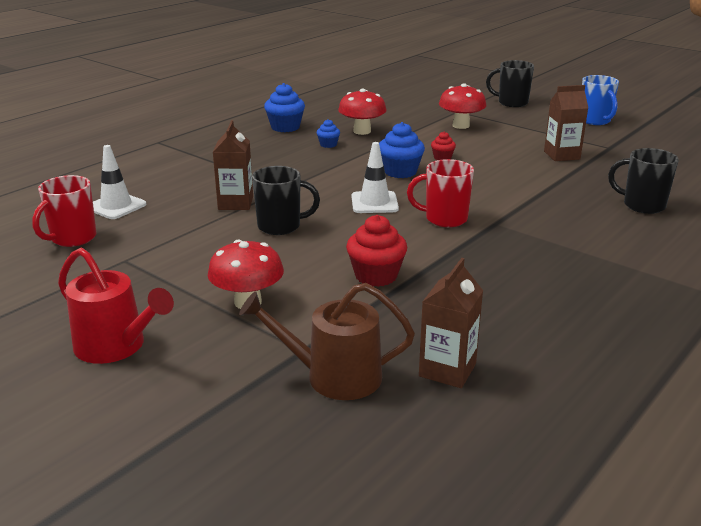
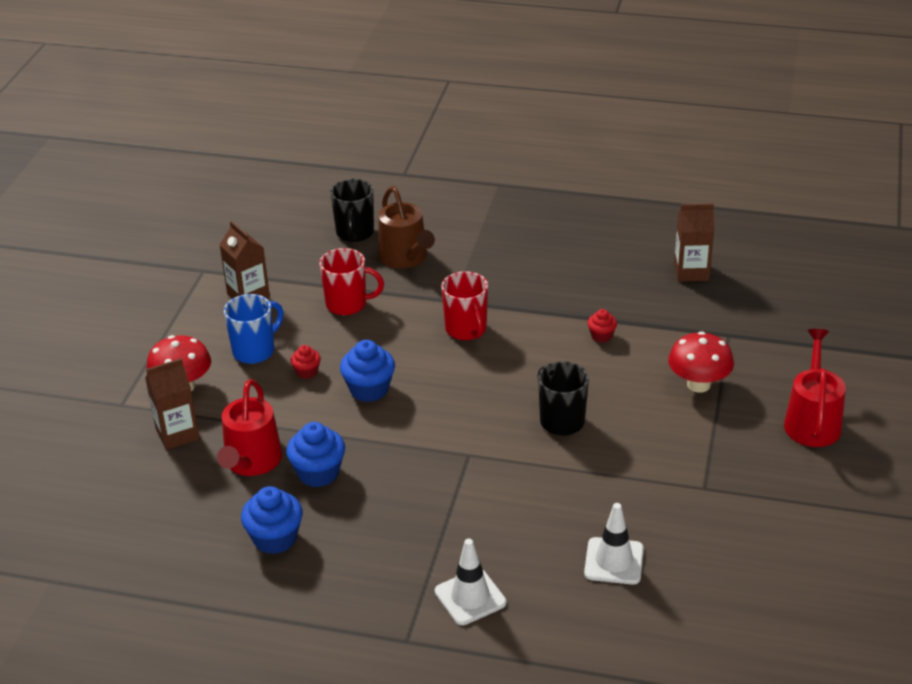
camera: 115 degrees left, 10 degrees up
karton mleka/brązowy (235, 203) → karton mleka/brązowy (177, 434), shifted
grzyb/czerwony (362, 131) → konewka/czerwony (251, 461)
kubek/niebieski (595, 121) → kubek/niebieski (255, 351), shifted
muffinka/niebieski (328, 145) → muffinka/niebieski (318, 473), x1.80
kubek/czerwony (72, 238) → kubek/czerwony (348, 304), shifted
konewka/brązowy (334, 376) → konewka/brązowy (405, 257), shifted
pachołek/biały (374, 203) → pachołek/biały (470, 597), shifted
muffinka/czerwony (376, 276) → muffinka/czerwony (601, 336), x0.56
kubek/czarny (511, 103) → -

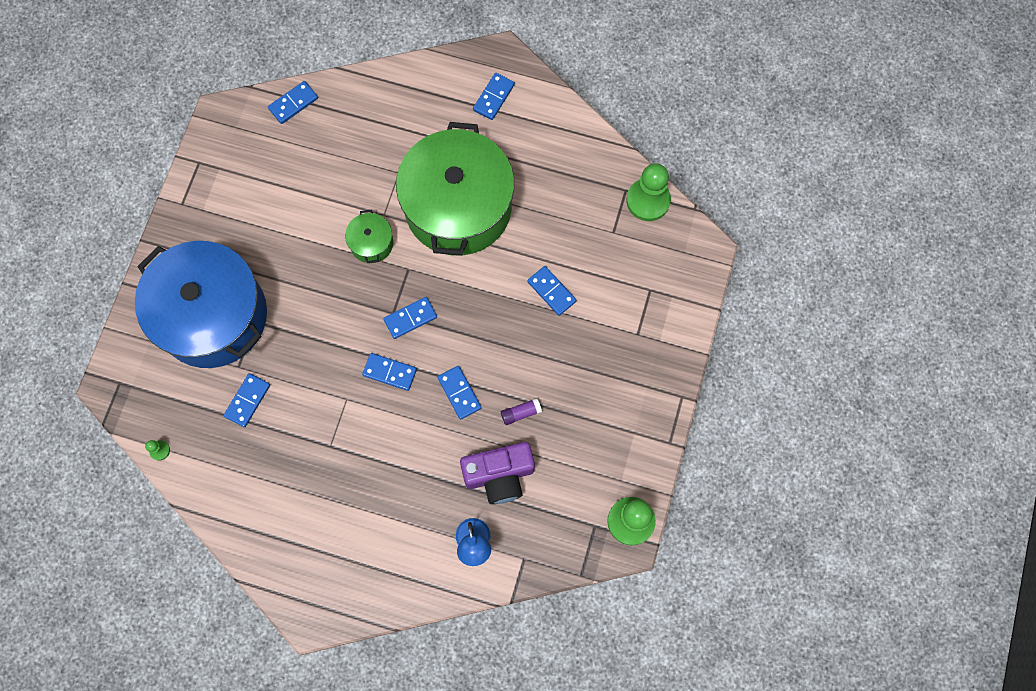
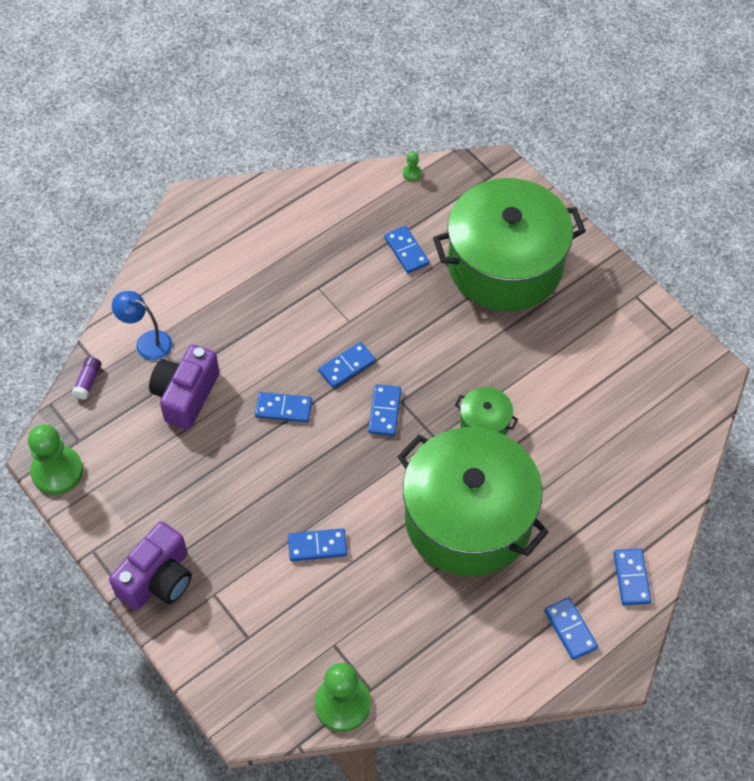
camera: 125 degrees right, 15 degrees down
klej w sztyfcie/fioletowy (521, 413) → klej w sztyfcie/fioletowy (88, 382), shifted
- → aparat fotograficzny/fioletowy (158, 579)
garnek/niebieski (212, 316) → garnek/zielony (505, 265)
kostka domina/niebieski (293, 103) → kostka domina/niebieski (631, 578), shifted

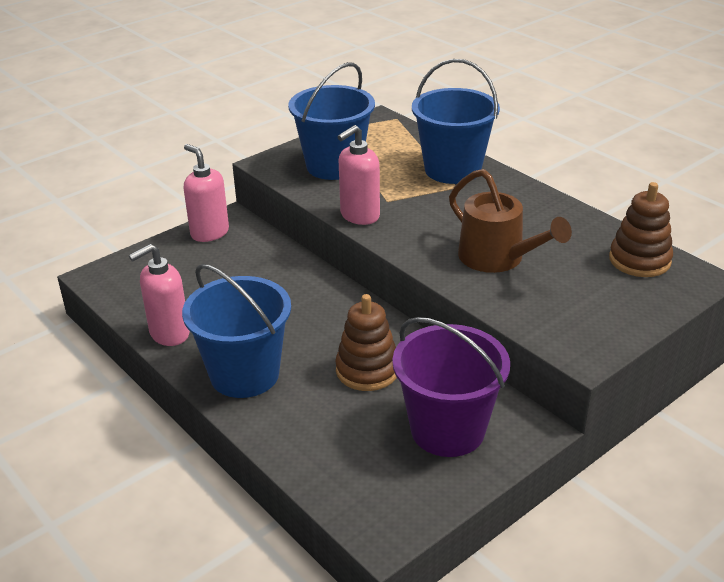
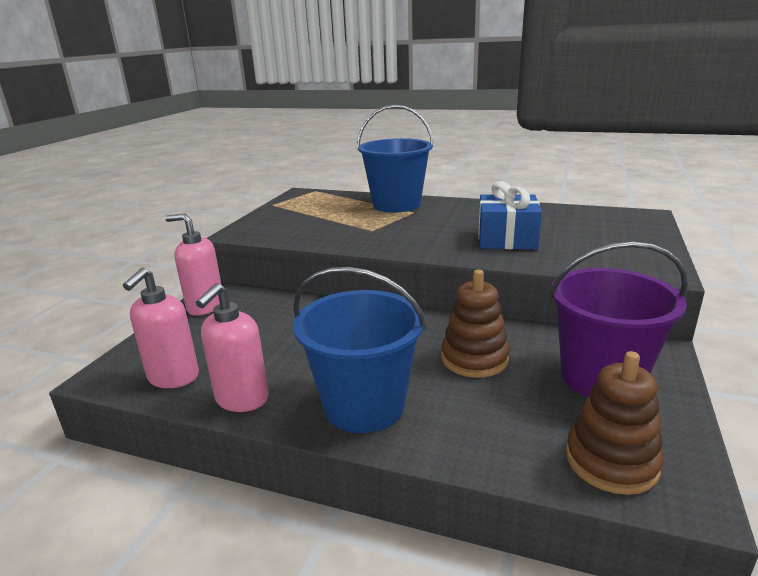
camera: 30 degrees left, 10 degrees down
dozownik mydła/różowy (359, 216) → dozownik mydła/różowy (173, 377), shifted
konewka/brązowy (498, 258) → prezent/niebieski (506, 239)
zabawka nakładanka/brązowy (639, 260) → zabawka nakładanka/brązowy (611, 461), shifted
wiadro/niebieski (334, 166) → -

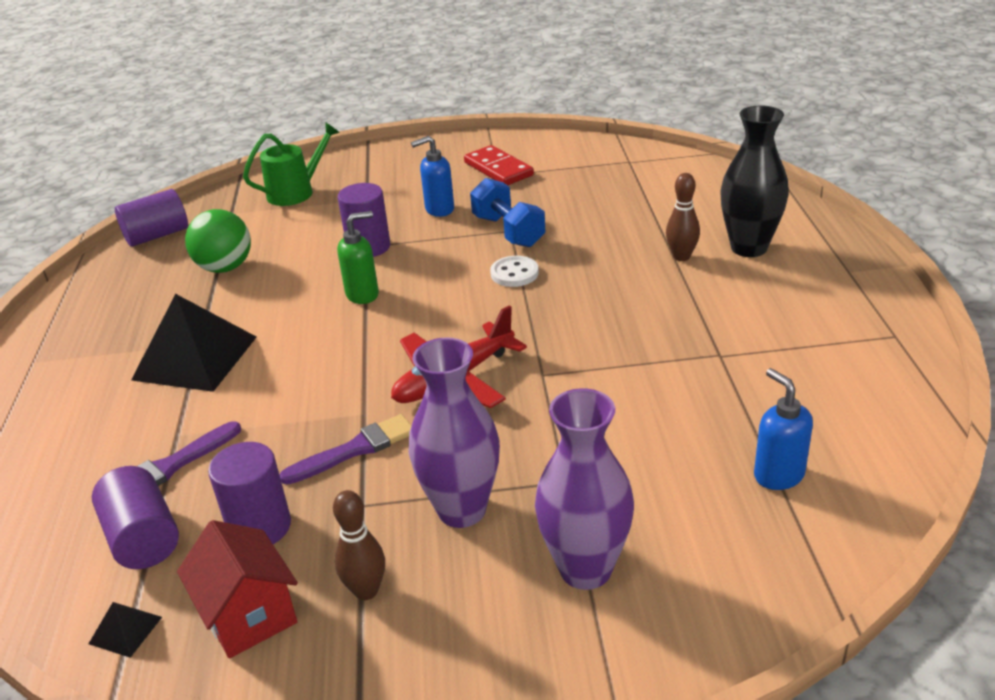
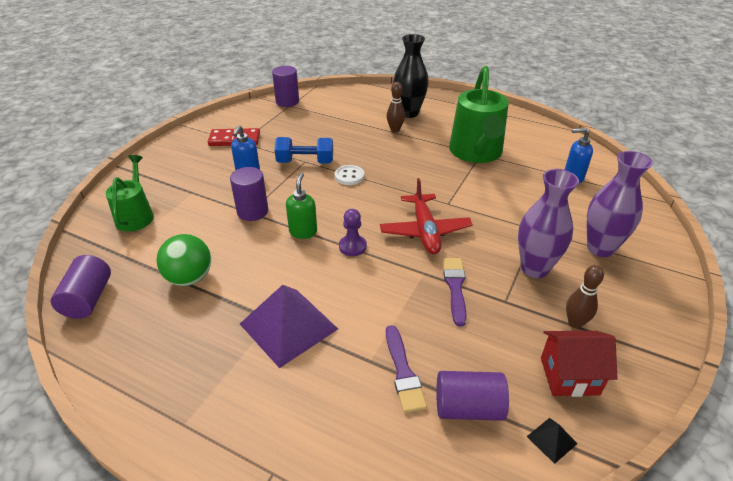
camera: 60 degrees left, 5 degrees up
piramida/czarny (195, 358) → piramida/fioletowy (288, 326)
walec/fioletowy (260, 527) → walec/fioletowy (287, 101), shifted
- → pionek/fioletowy (352, 246)
- → konewka/zielony (476, 152)

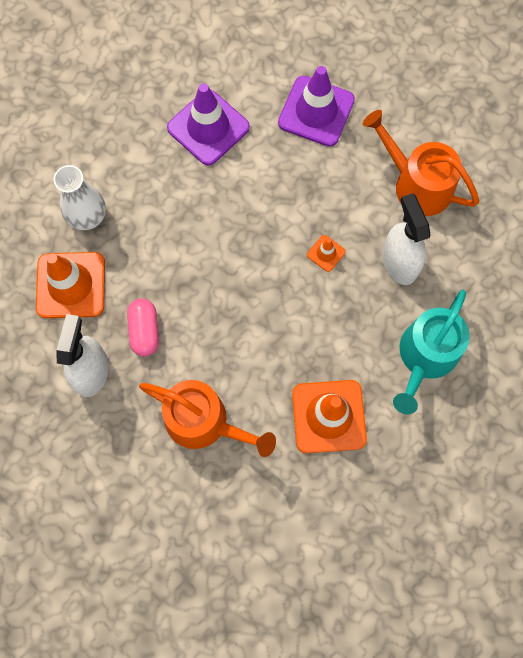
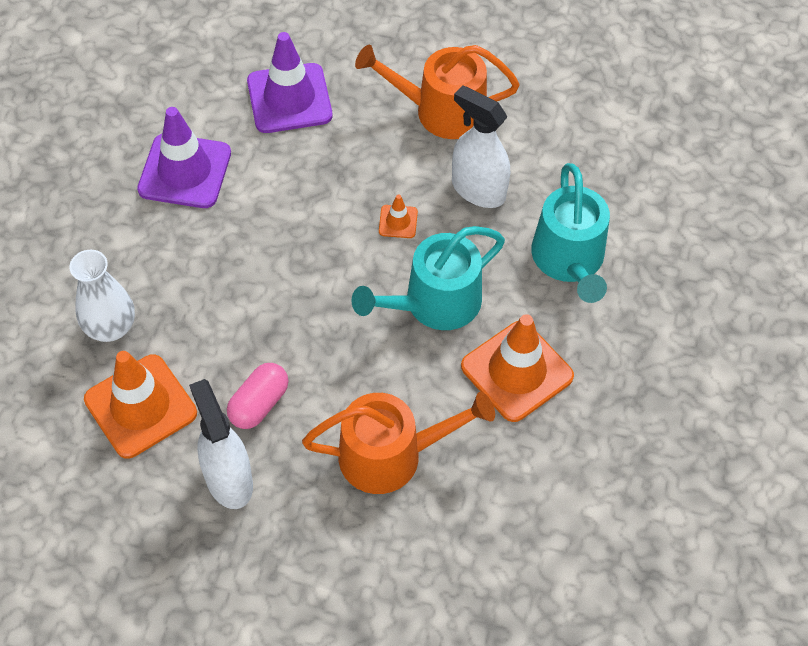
camera: 35 degrees left, 15 degrees down
kapsułka/różowy (144, 331) → kapsułka/różowy (259, 404), 75 degrees clockwise
- → konewka/turkusowy (435, 303)

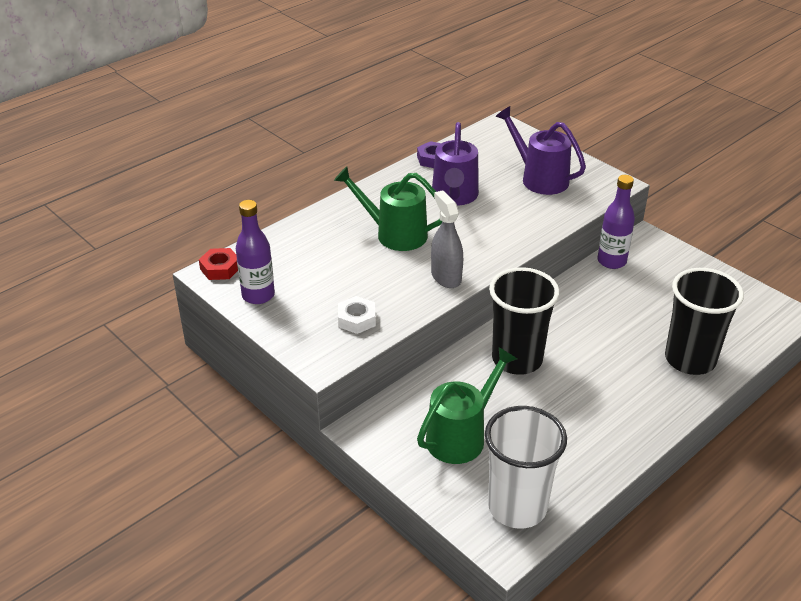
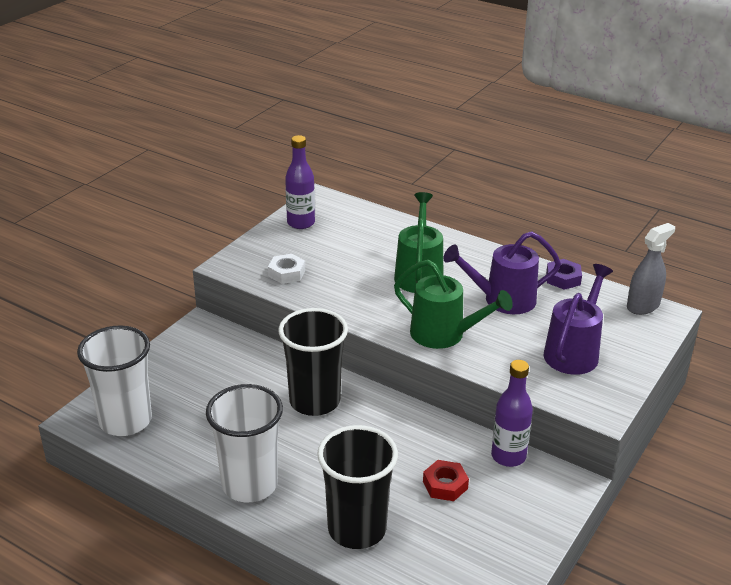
camera: 75 degrees right, 5 degrees down
- → szklanka/biały (250, 484)
konewka/zielony (461, 436) → konewka/zielony (444, 335), shifted
nakrętka/czerwony (220, 268) → nakrętka/czerwony (445, 485), shifted
spryskiwacz/szary (446, 277) → spryskiwacz/szary (643, 306), shifted

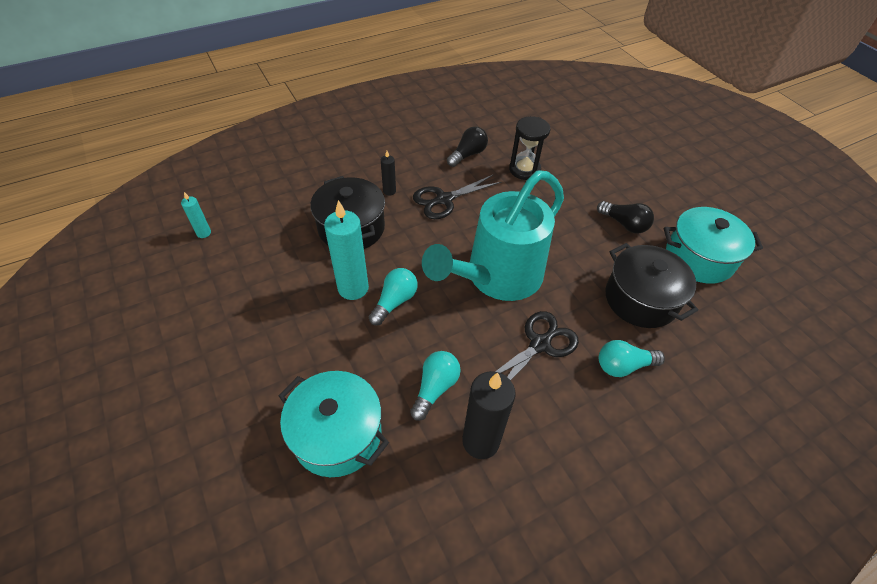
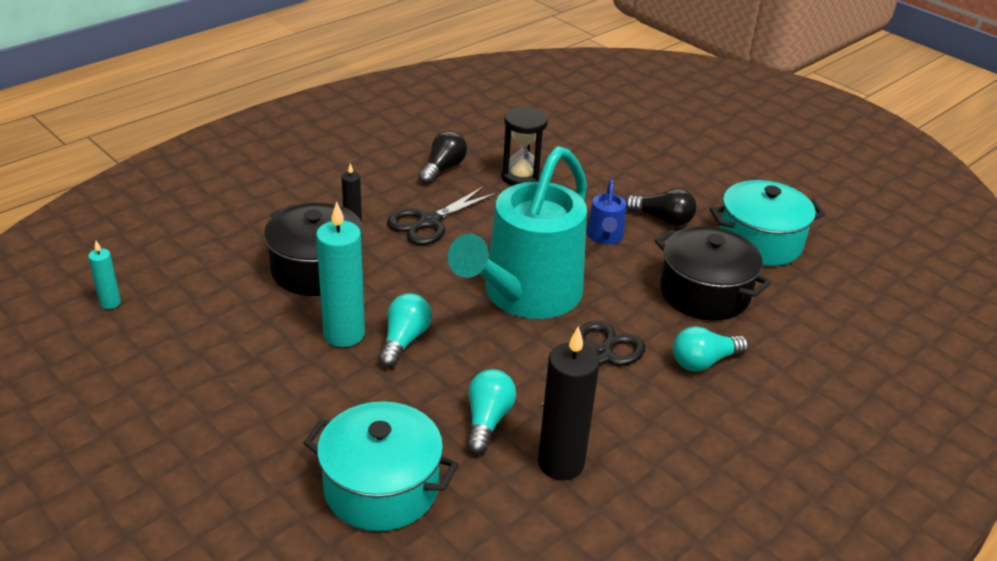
camera: 15 degrees left, 15 degrees down
- → konewka/niebieski (605, 237)

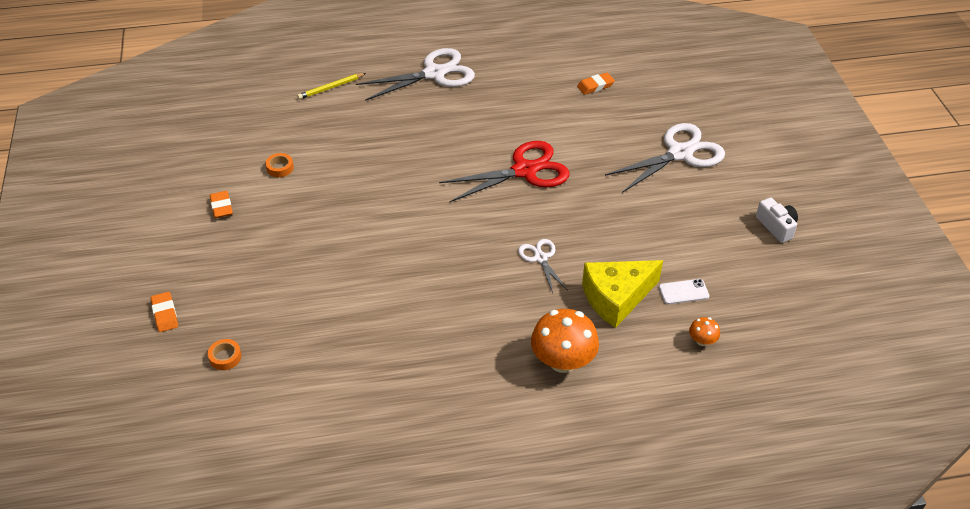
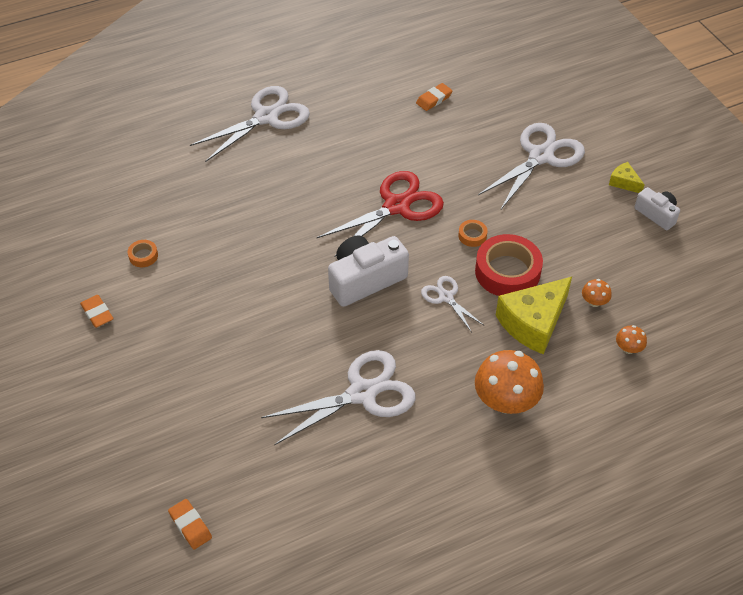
camera: 15 degrees left, 5 degrees up
gumka do mazania/pomarańczowy (165, 314) → gumka do mazania/pomarańczowy (190, 526), shifted
- → nożyczki/biały (362, 393)
- → aparat fotograficzny/biały (365, 280)
taśma klejąca/pomarańczowy (225, 357) → taśma klejąca/pomarańczowy (472, 236), shifted
- → taśma klejąca/czerwony (507, 272)
telefon/biały (683, 292) → grzyb/pomarańczowy (594, 302)
- → ser/żółty (624, 182)
ołówek/żółty (331, 88) → -

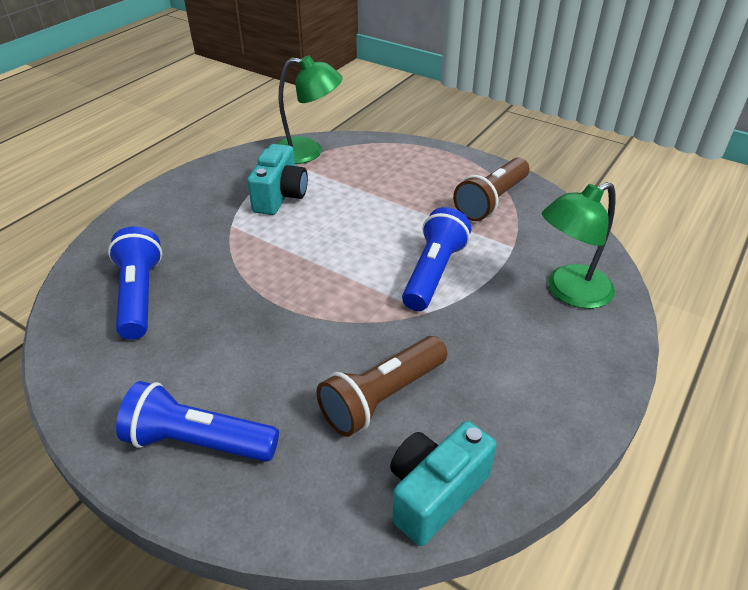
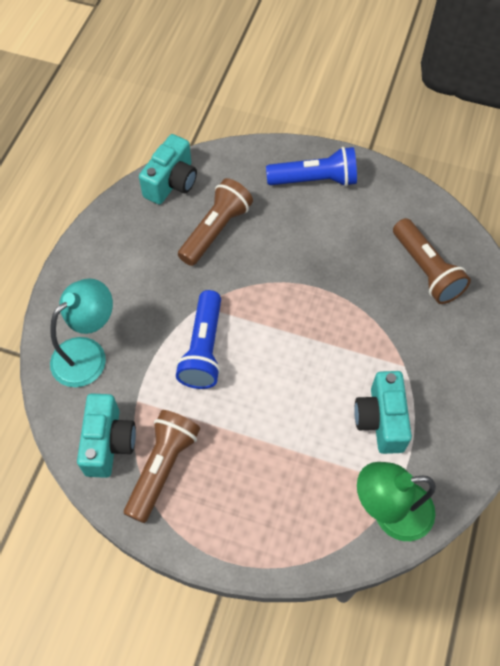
camera: 165 degrees right, 20 degrees up
lampka/zielony (569, 292) → lampka/turkusowy (88, 354)
- → aparat fotograficzny/turkusowy (108, 443)
latarka/niebieski (139, 296) → latarka/brązowy (426, 270)

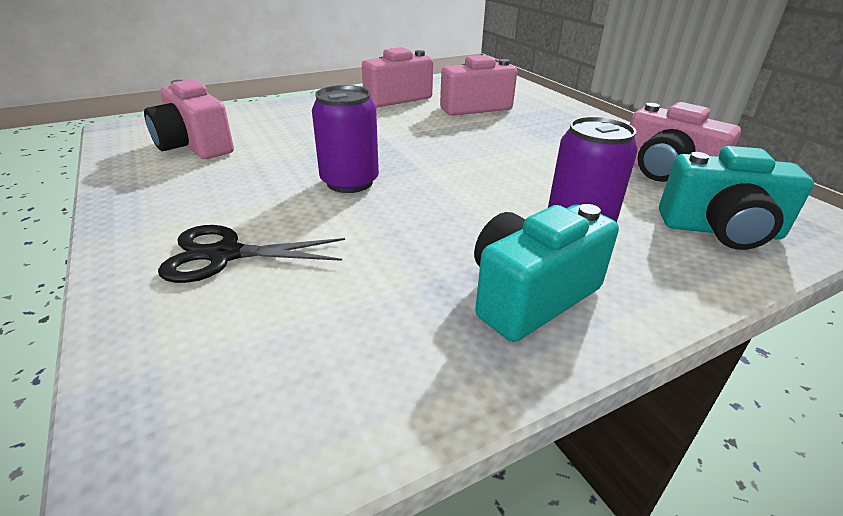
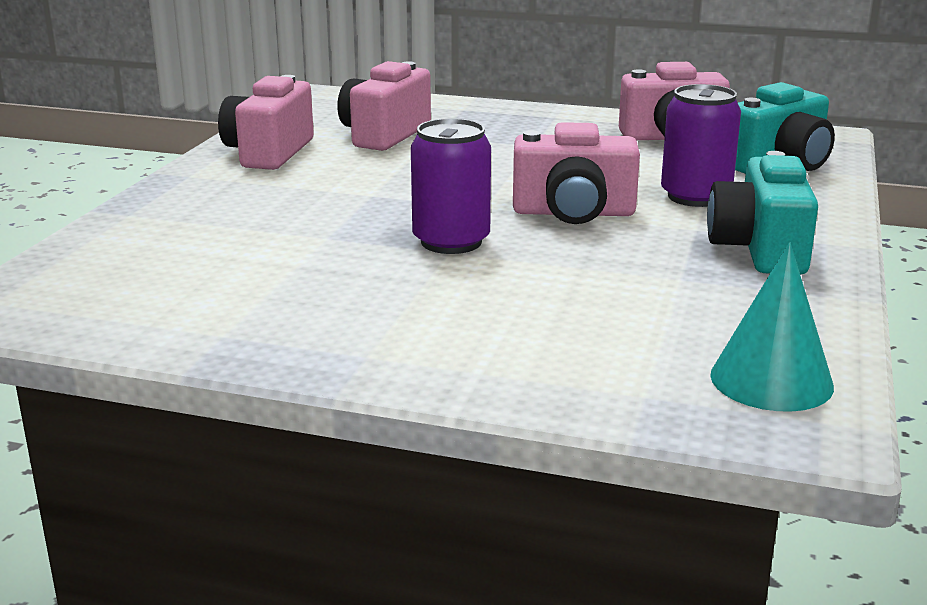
camera: 45 degrees left, 10 degrees down
aparat fotograficzny/różowy (195, 146) → aparat fotograficzny/różowy (573, 213), shifted
- → stożek/turkusowy (771, 380)
nożyczki/czarny (225, 255) → -

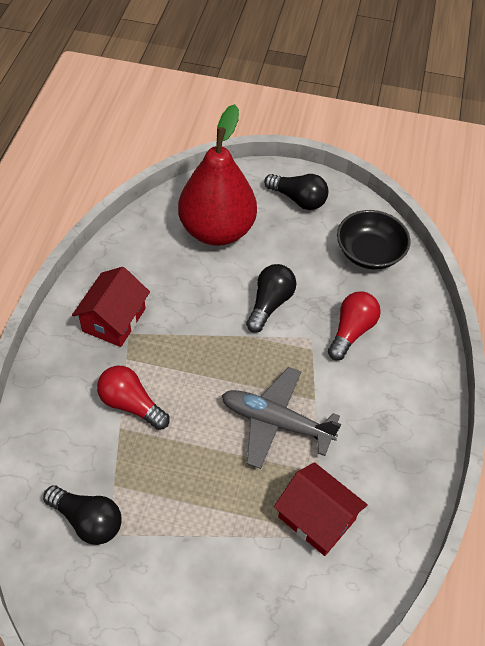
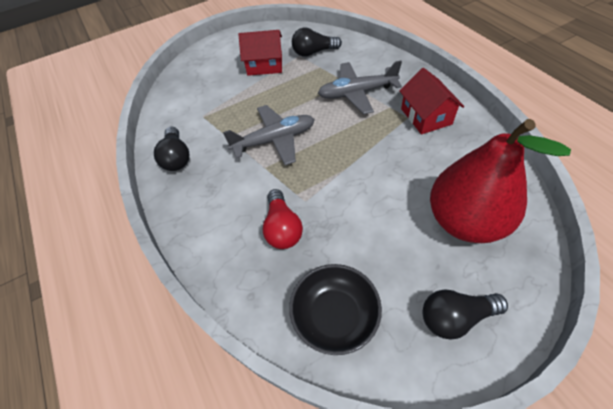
camera: 145 degrees right, 0 degrees up
żarówka/czarny (270, 304) → żarówka/czarny (176, 157), shifted
domek/czerwony (317, 518) → domek/czerwony (265, 65), shifted
żarówka/czerwony (131, 404) → samolot/szary (356, 93)

